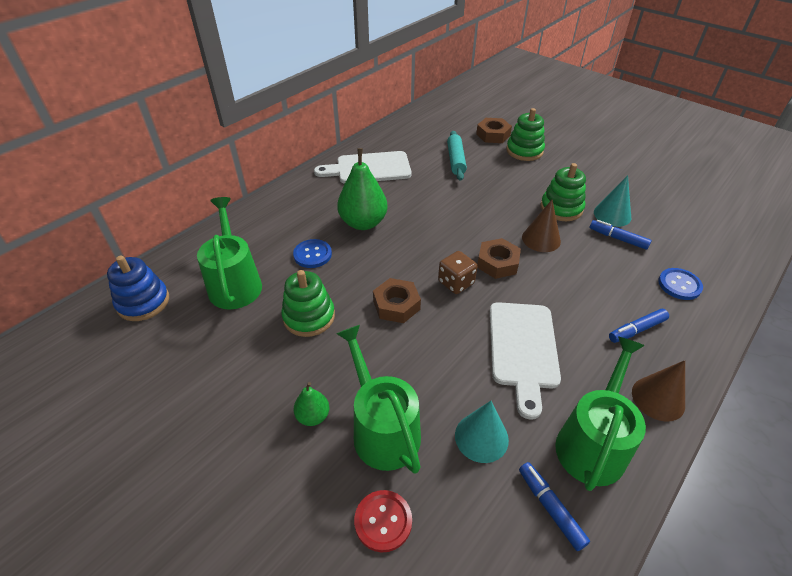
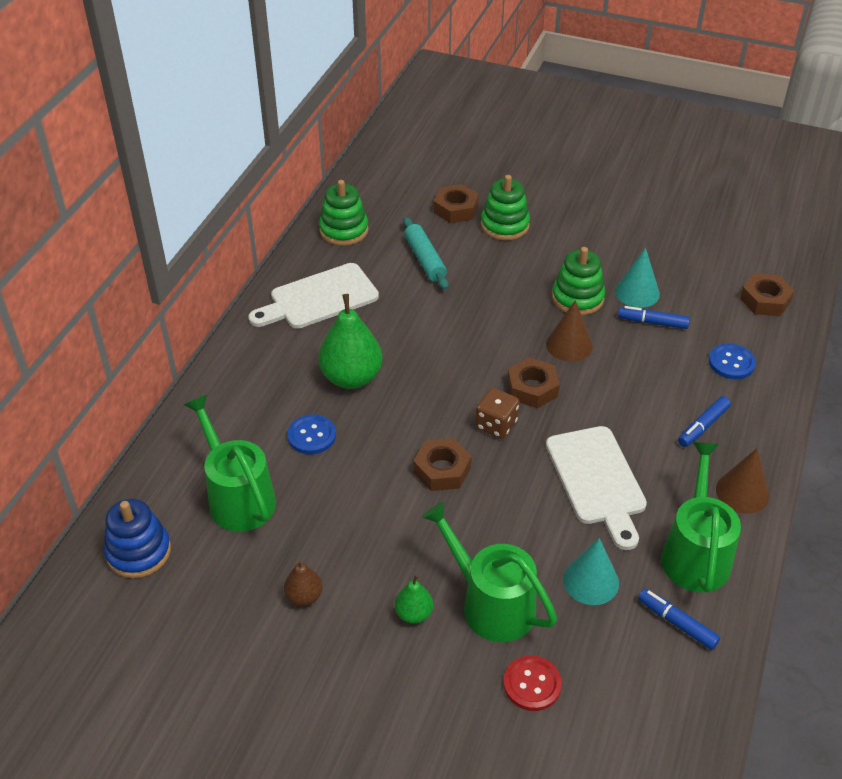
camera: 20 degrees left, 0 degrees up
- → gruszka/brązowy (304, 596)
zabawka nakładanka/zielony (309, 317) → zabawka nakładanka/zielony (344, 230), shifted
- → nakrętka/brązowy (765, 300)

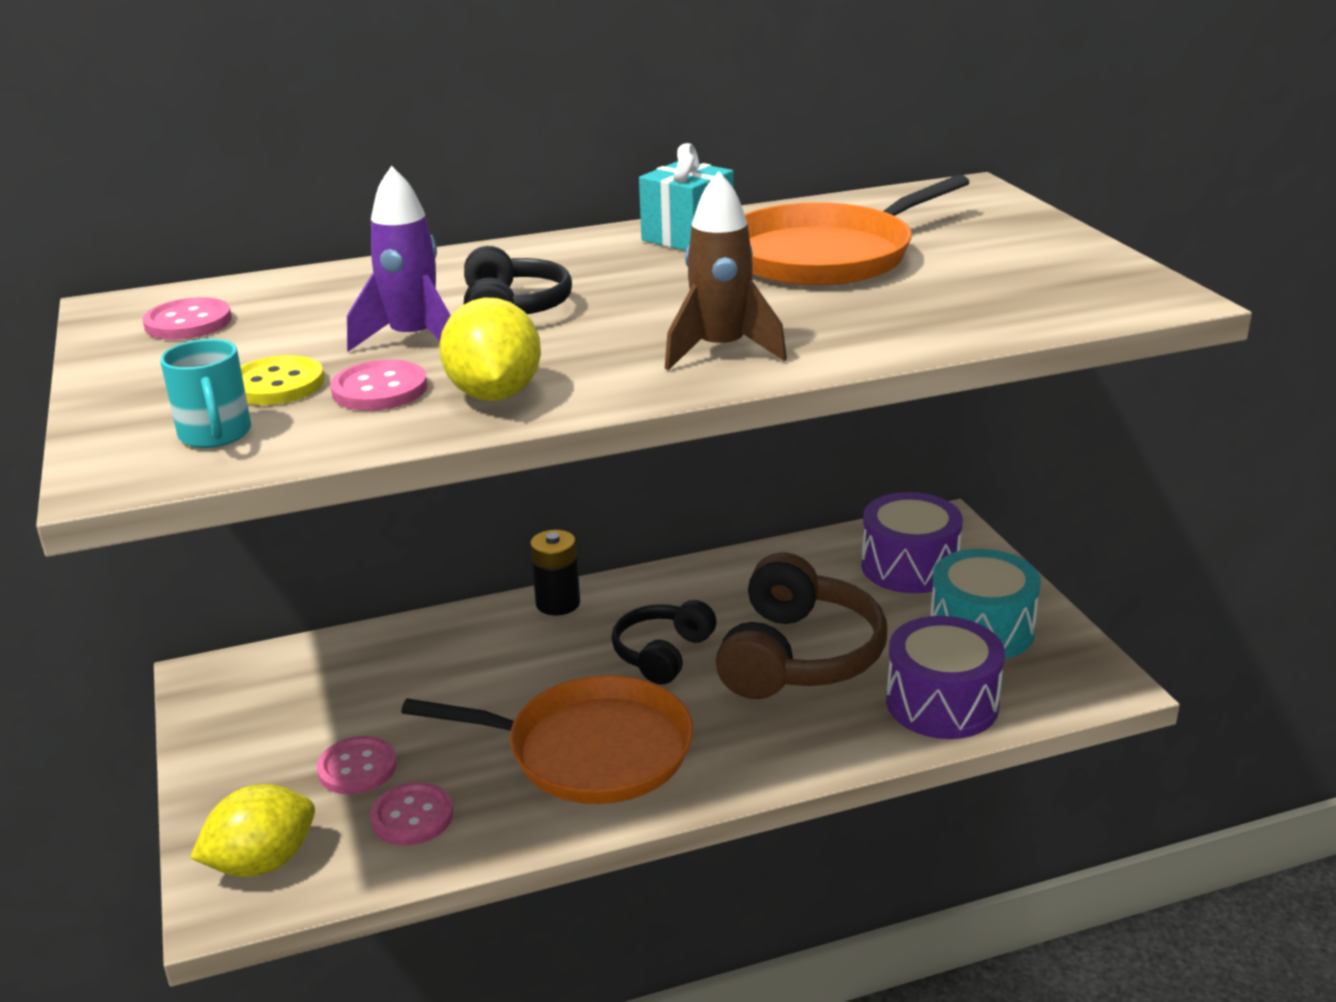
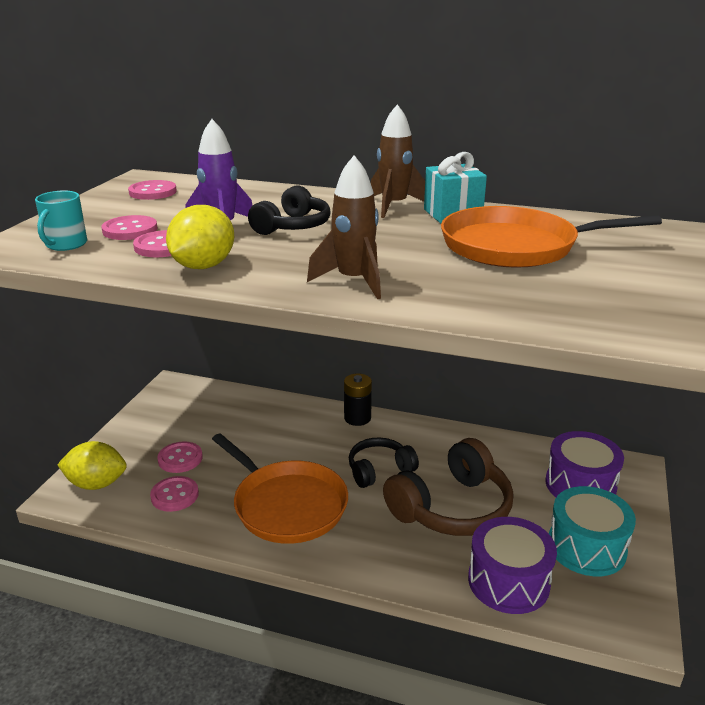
camera: 35 degrees right, 0 degrees up
guzik/żółty (277, 384) → guzik/różowy (130, 230)
- → rakieta/brązowy (394, 206)

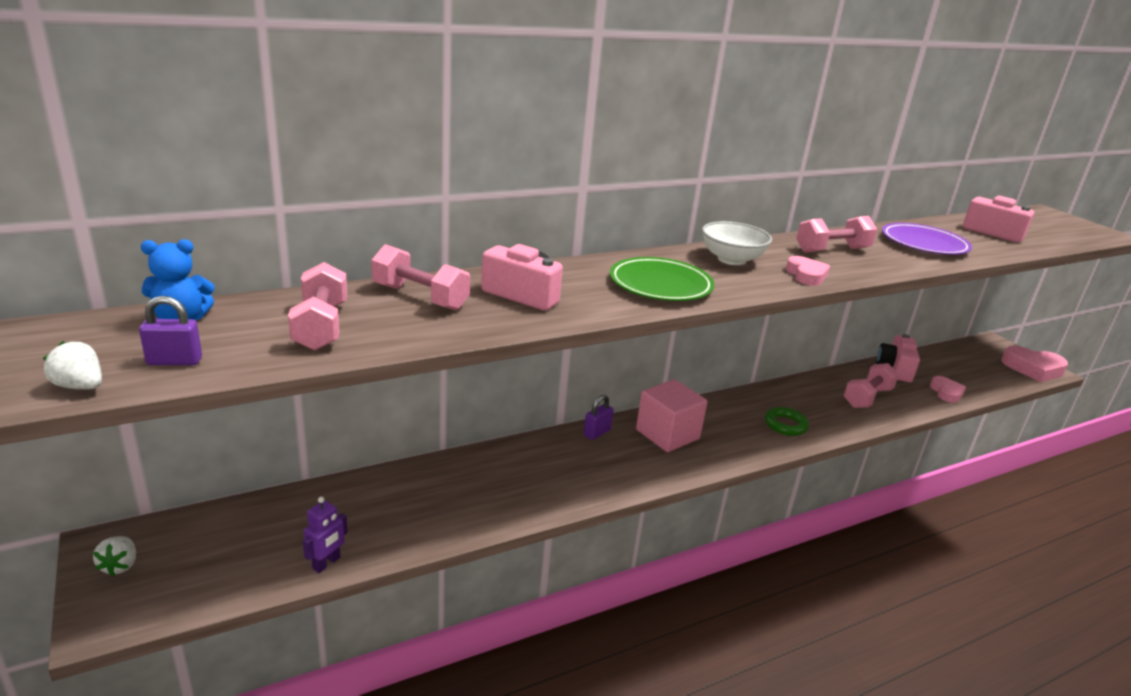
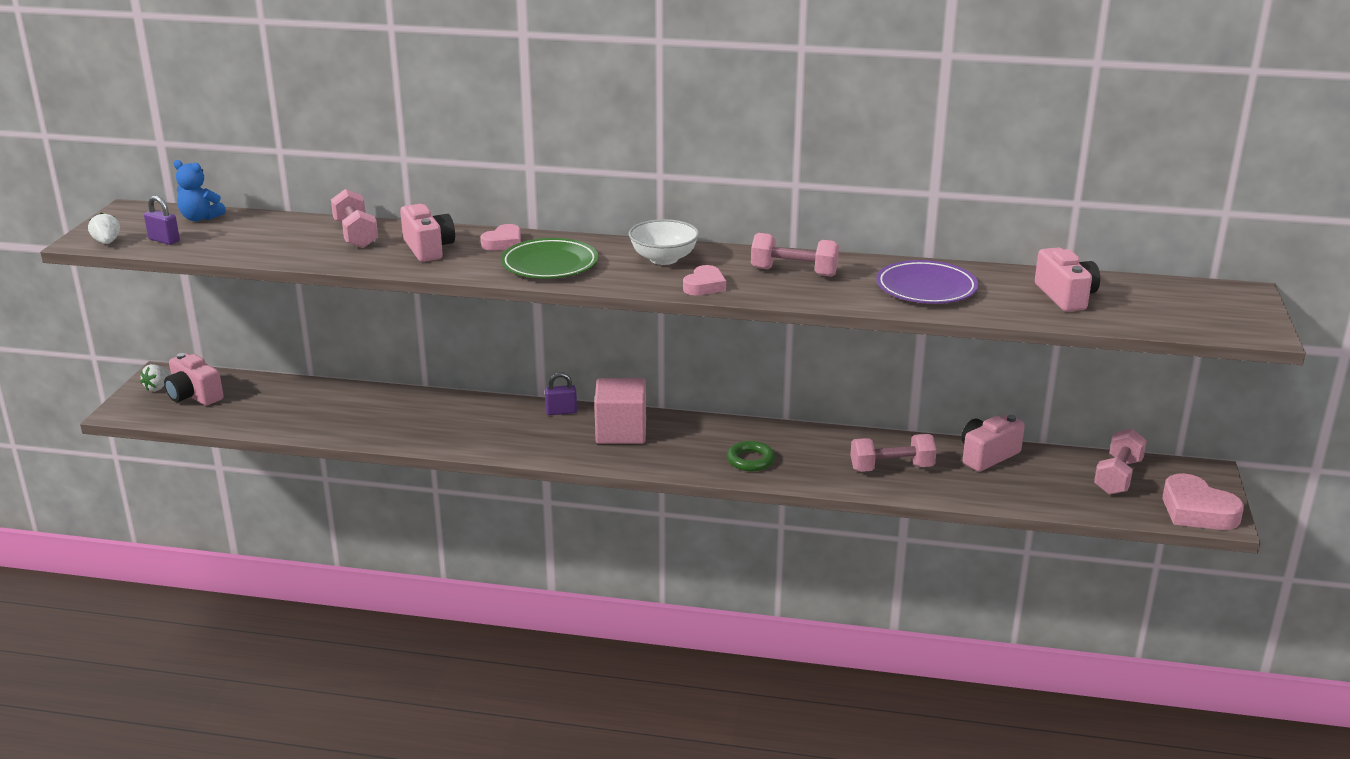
camera: 40 degrees right, 0 degrees up
- → aparat fotograficzny/różowy (194, 395)
serce/różowy (946, 392) → serce/różowy (503, 243), shifted
hantel/różowy (321, 326) → hantel/różowy (1117, 476), shifted
robot/fioletowy (327, 563) → -

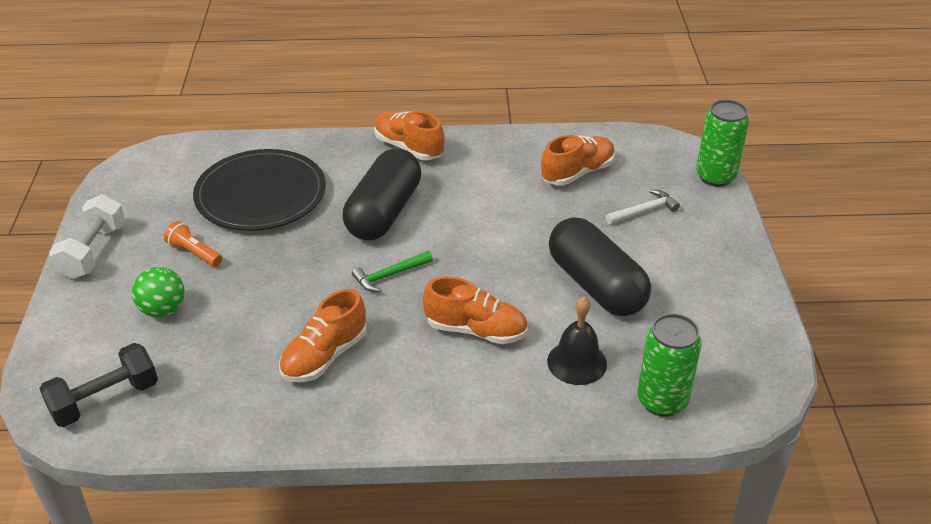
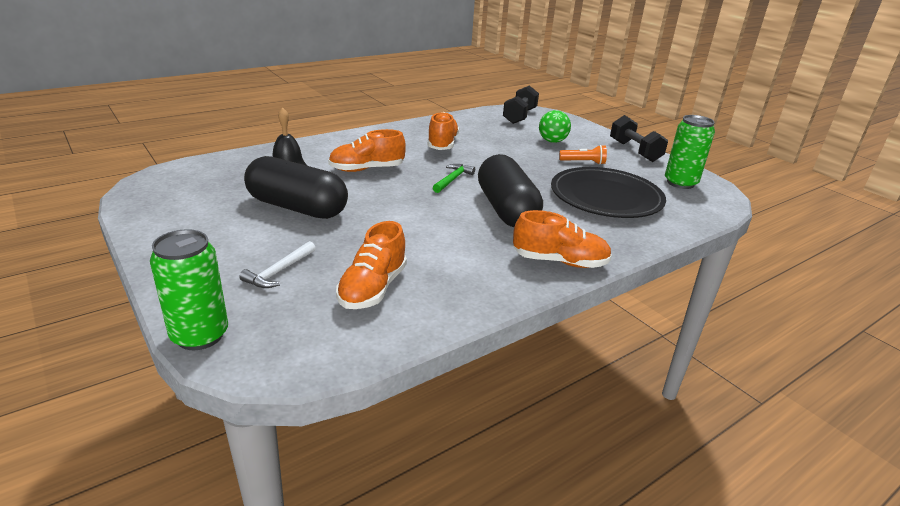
camera: 145 degrees right, 10 degrees down
hantel/biały (93, 251) → hantel/czarny (634, 151)
puszka/zielony (662, 401) → puszka/zielony (680, 183), shifted

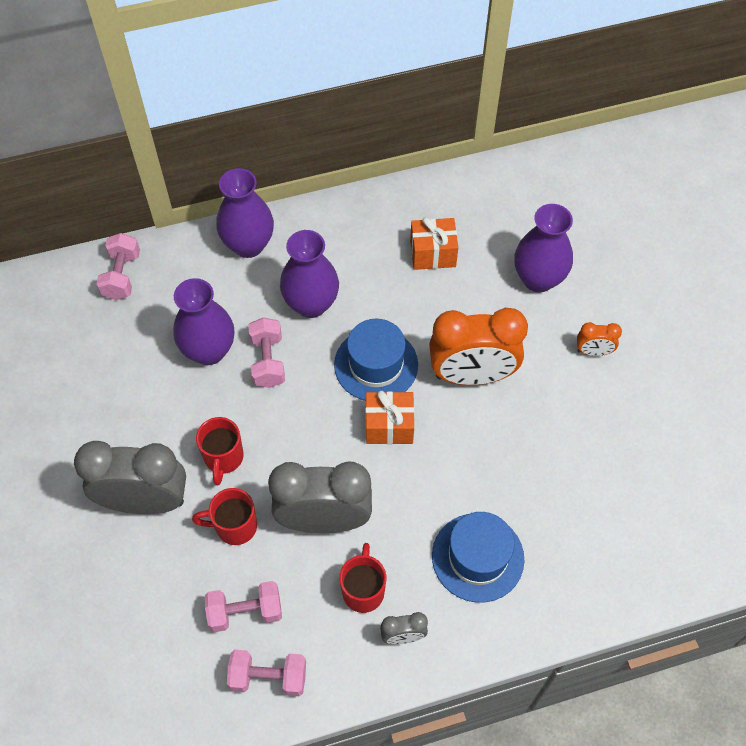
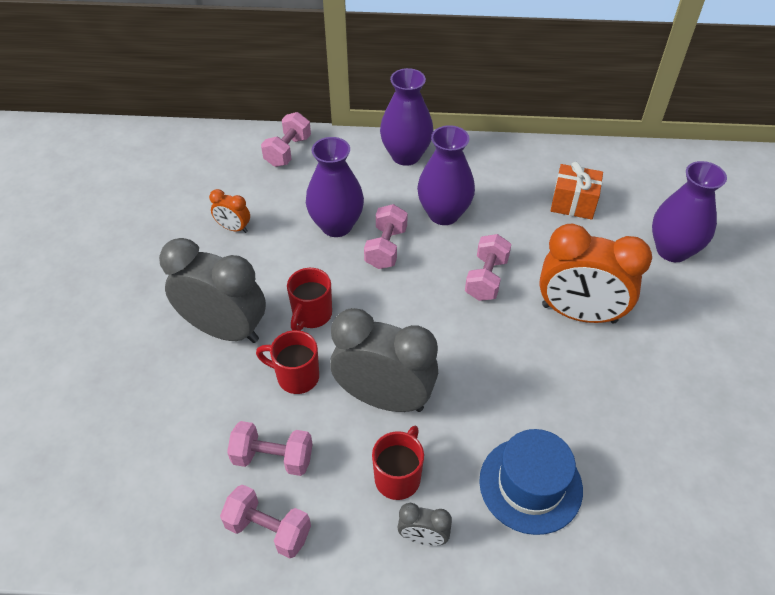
camera: 20 degrees right, 10 degrees down
budzik/pomarańczowy (593, 352) → budzik/pomarańczowy (234, 228), shifted
kapelusz/niebieski (376, 365) → hantel/różowy (486, 278)
prezent/pomarańczowy (389, 426) → -

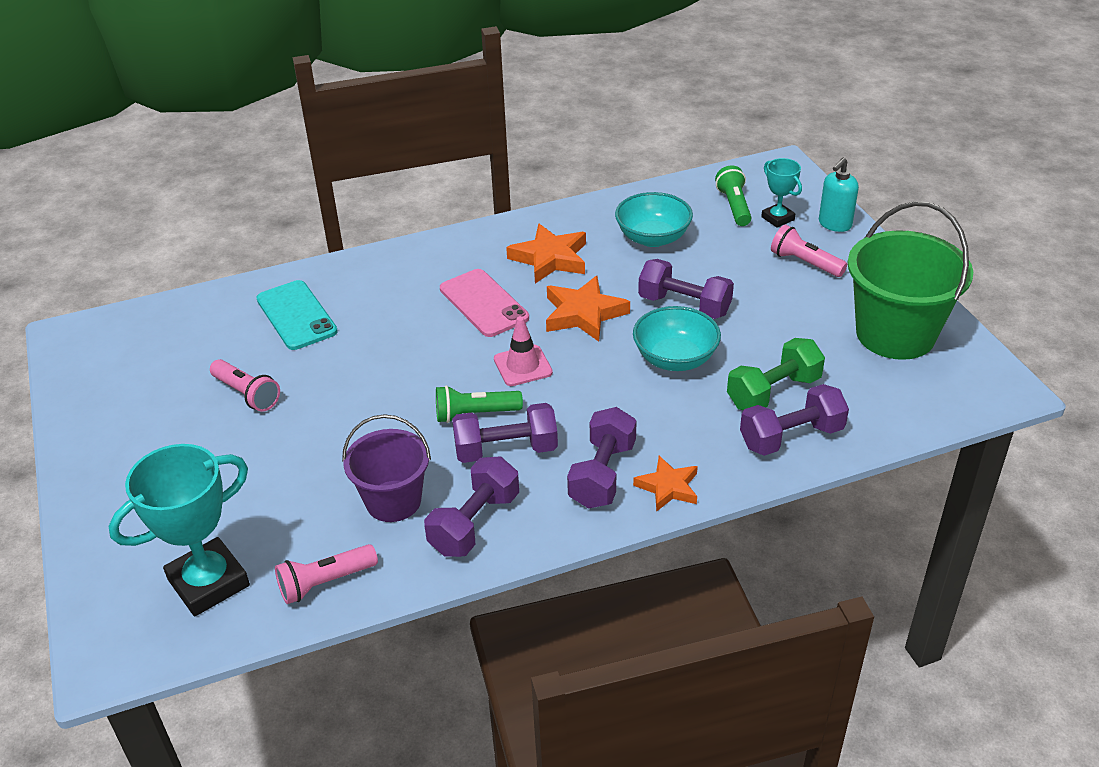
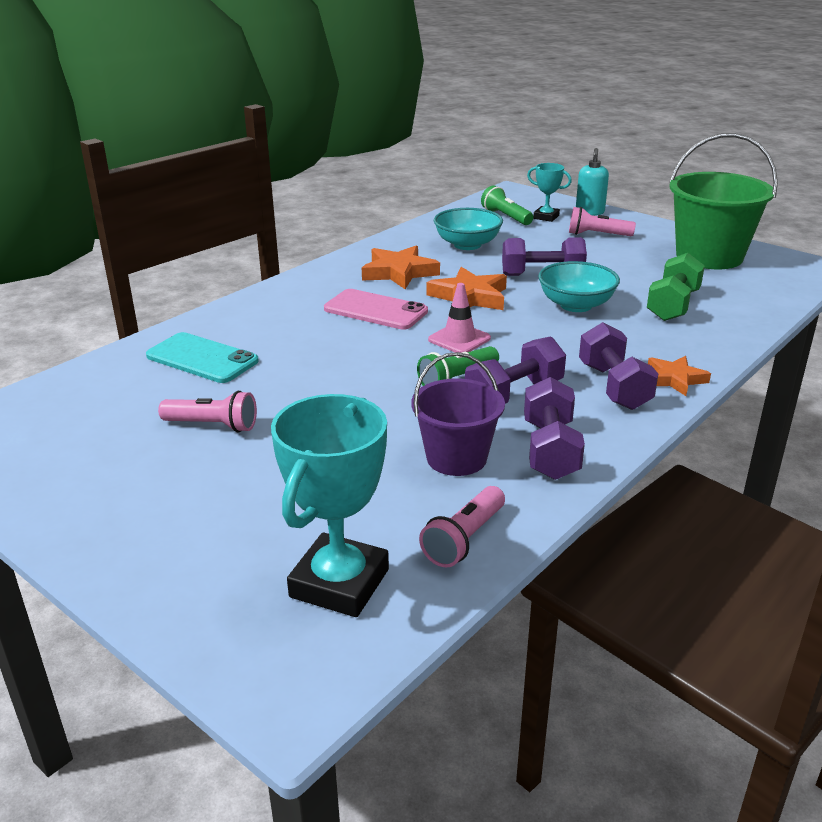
camera: 30 degrees left, 10 degrees down
hantel/fioletowy (791, 437) → -

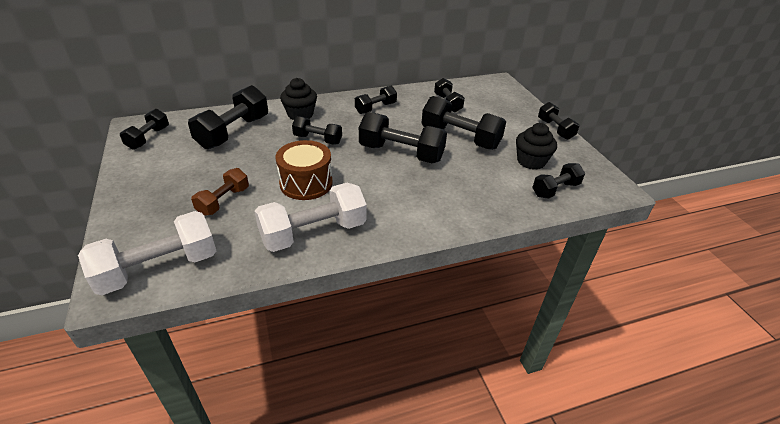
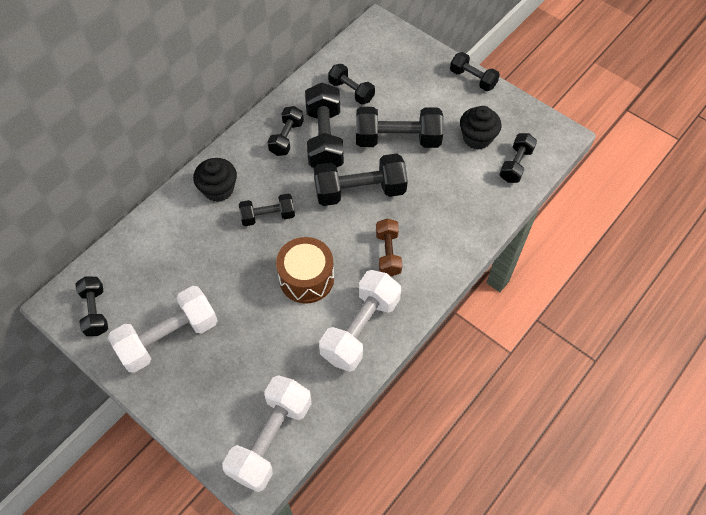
camera: 30 degrees left, 20 degrees up
- → hantel/biały (169, 337)
hantel/czarny (233, 132) → hantel/czarny (324, 139), shifted
hantel/brązowy (223, 201) → hantel/brązowy (388, 253), shifted

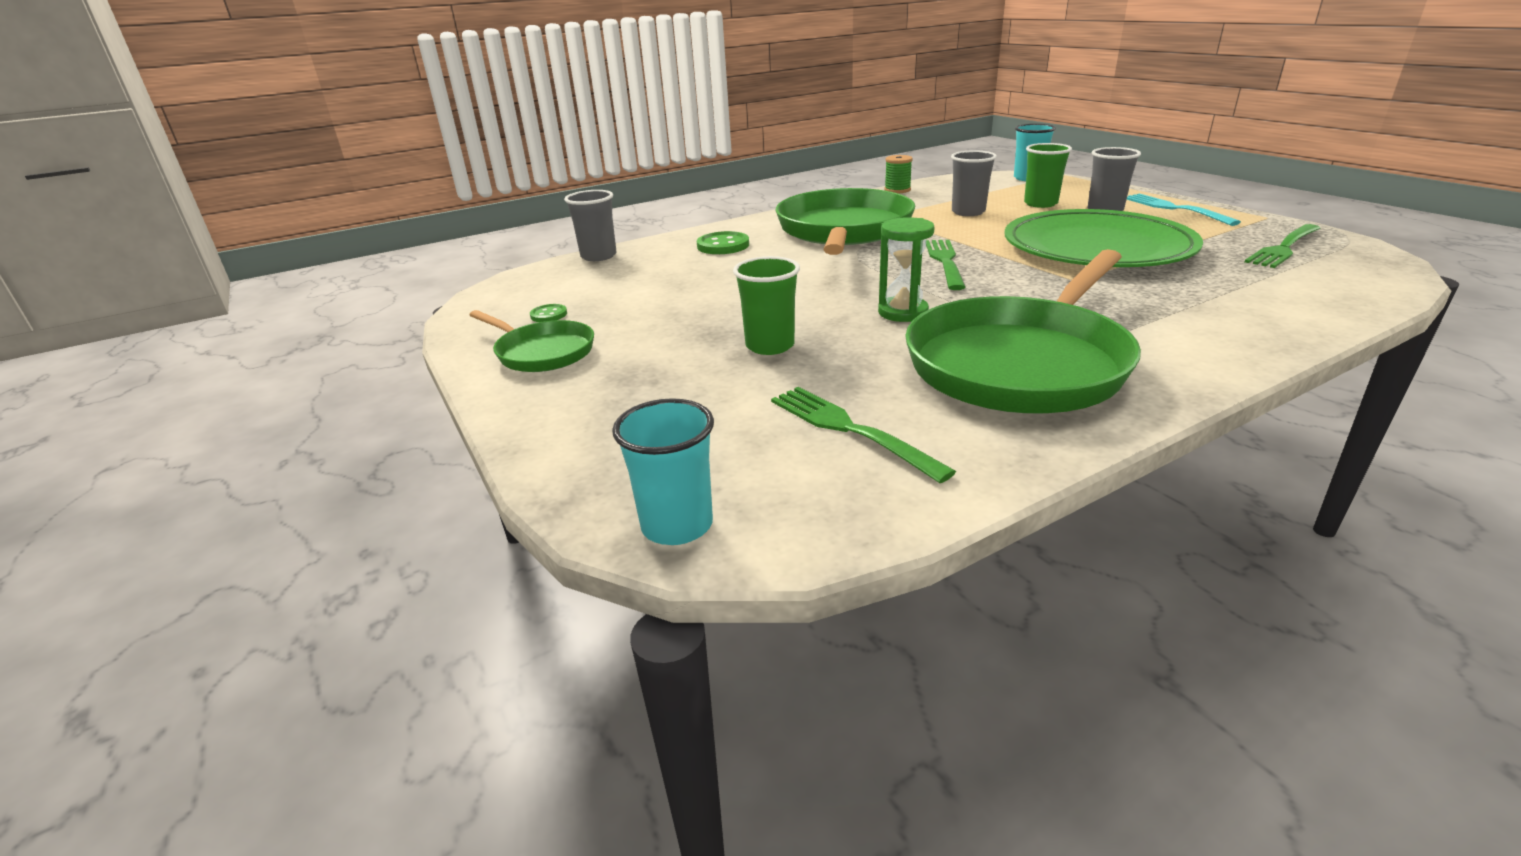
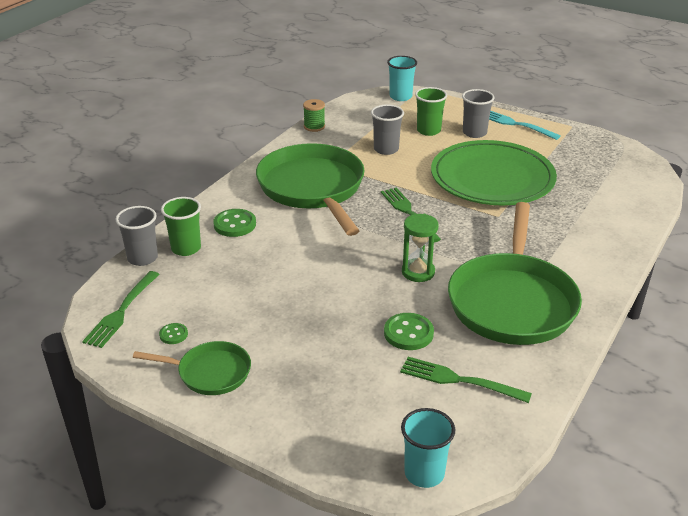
camera: 30 degrees left, 5 degrees up
widelec/zielony (1283, 248) → widelec/zielony (121, 312), shifted
szklanka/zielony (770, 346) → szklanka/zielony (186, 248), shifted
- → guzik/zielony (408, 333)

